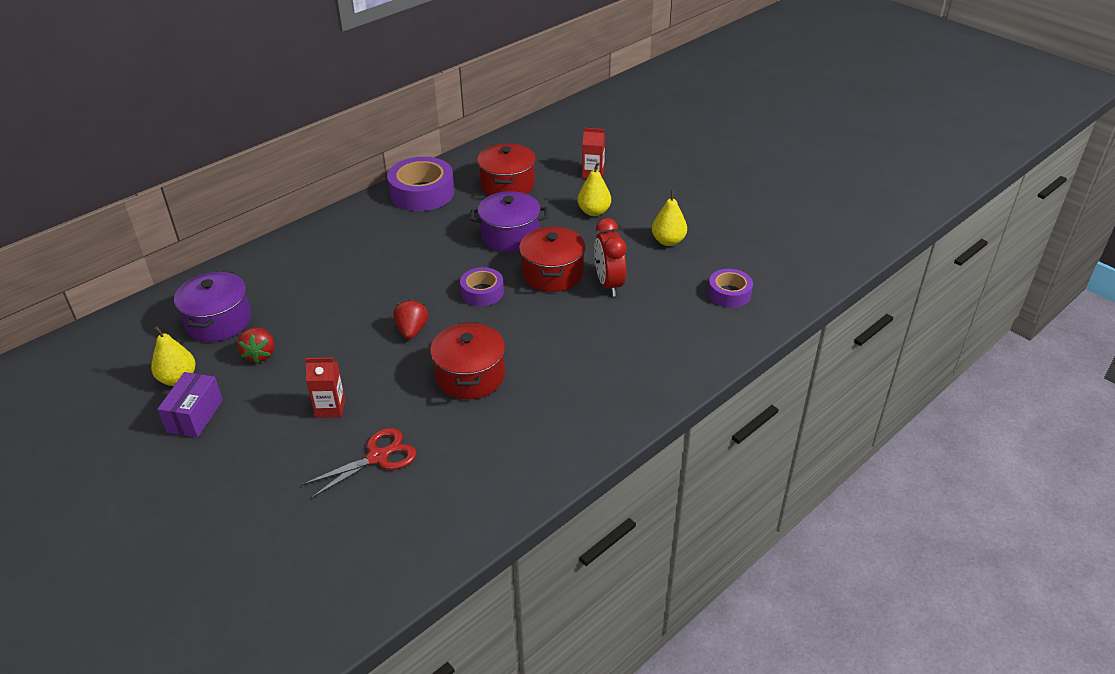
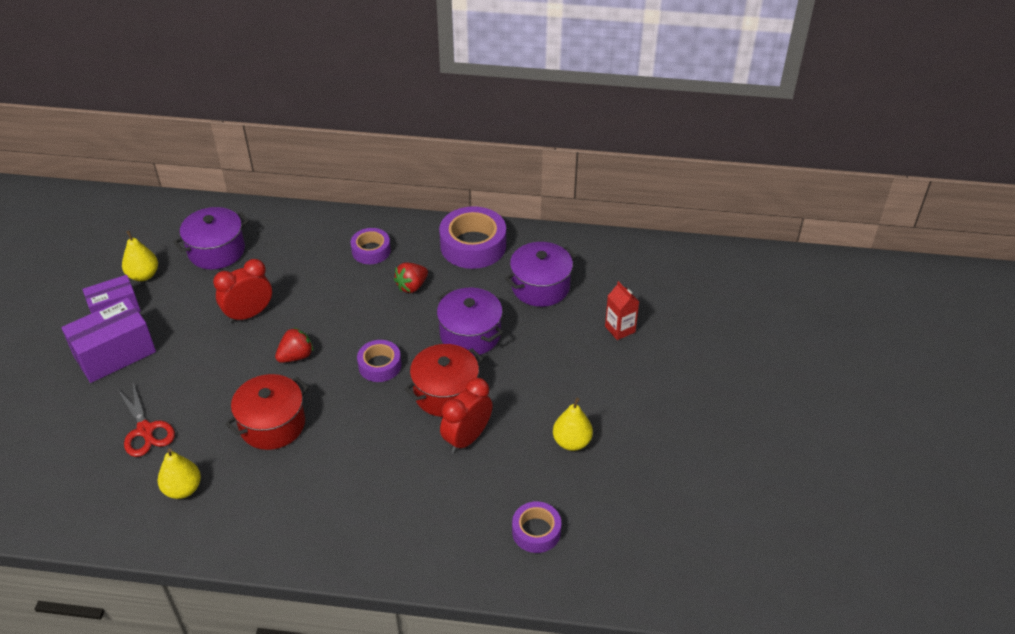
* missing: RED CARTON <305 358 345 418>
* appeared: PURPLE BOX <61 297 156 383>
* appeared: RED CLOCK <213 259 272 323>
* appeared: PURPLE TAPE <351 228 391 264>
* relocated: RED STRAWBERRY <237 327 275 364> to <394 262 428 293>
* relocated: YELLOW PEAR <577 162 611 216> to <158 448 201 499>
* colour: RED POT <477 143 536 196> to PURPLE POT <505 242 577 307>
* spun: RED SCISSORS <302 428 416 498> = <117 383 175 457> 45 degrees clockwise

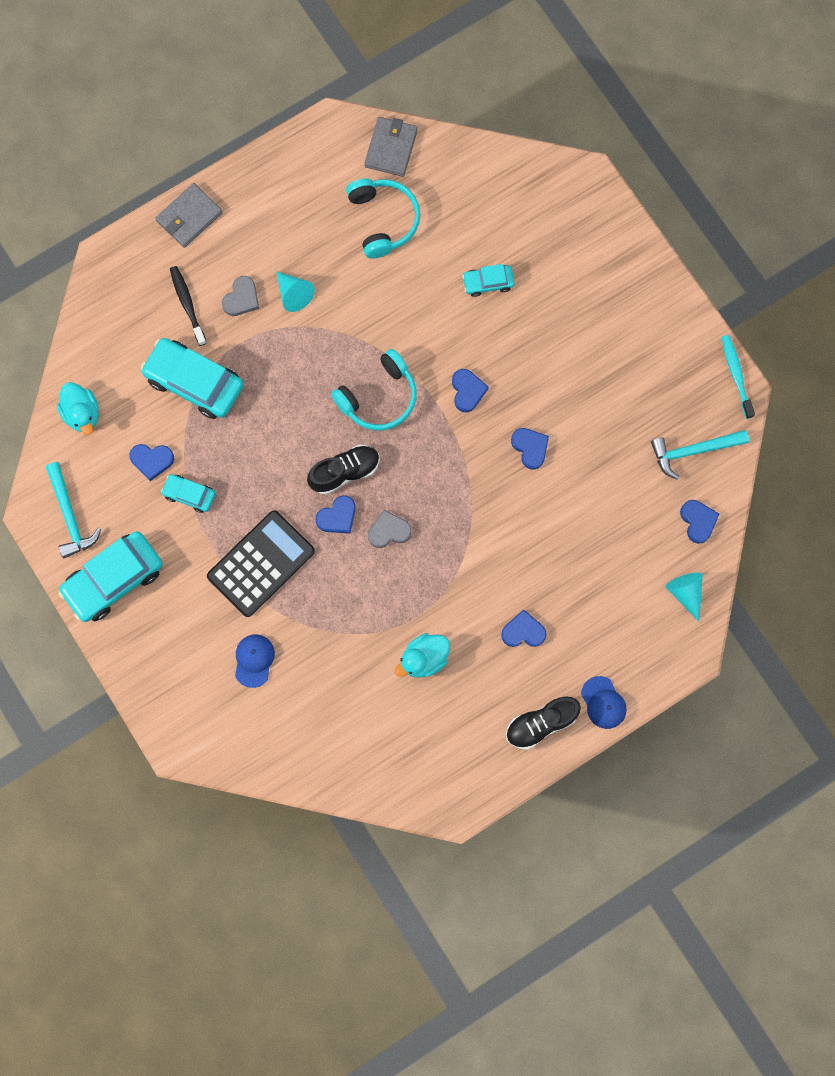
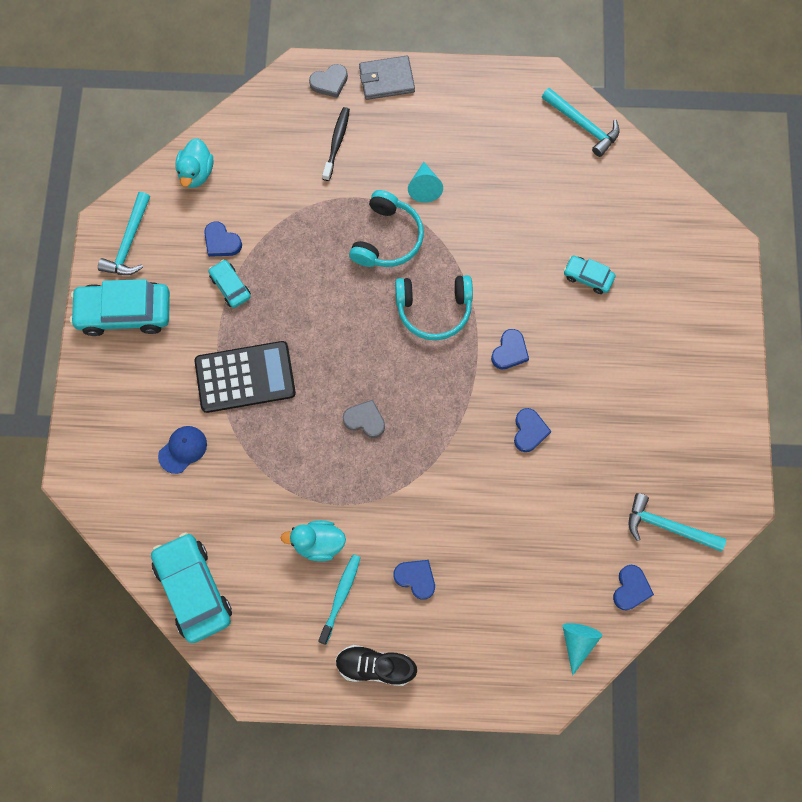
* missing: BLACK SHOE <307 444 380 495>
* missing: BLUE HEART <315 495 356 534>
* missing: BLUE CAP <581 676 627 729>
* relocated: TURQUOISE CAR <141 338 244 419> to <151 532 232 643>
* relocated: GREY HEART <222 276 259 316> to <309 64 348 98>
* relocated: TURQUOISE HEADPHONES <346 178 420 259> to <349 190 424 267>
* relocated: TURQUOISE TOOTHBRUSH <722 335 755 419> to <318 554 361 645>
* exchanged: GREY WALLET <364 117 418 177> to TURQUOISE HAMMER <542 88 619 157>

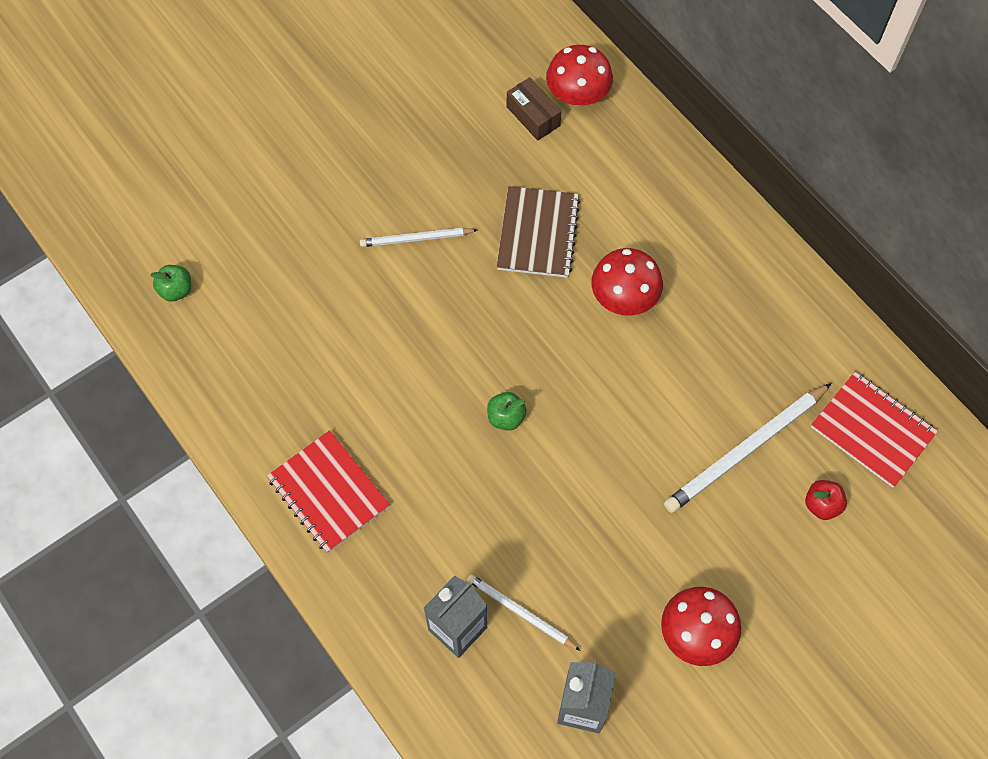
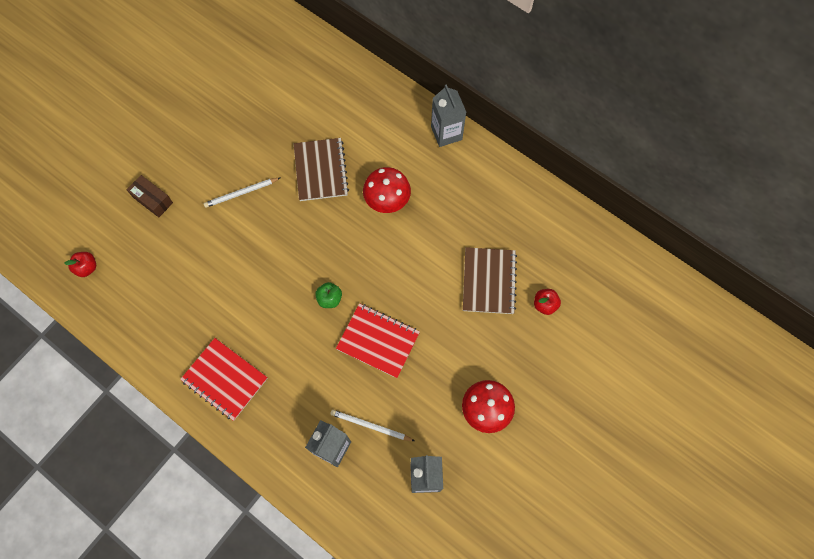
* missing: RED MUSHROOM <546 45 613 106>
* appeared: GREY CARTON <431 84 466 147>
* relocated: BROWN BOX <507 77 562 141> to <127 175 173 218>
* relocated: RED NOTEBOOK <811 372 938 488> to <336 303 420 378>
* exchanged: WHITE PENCIL <664 383 832 513> to BROWN NOTEBOOK <463 247 517 314>
* colour: GREEN APPLE <150 265 191 302> to RED APPLE <64 252 96 277>

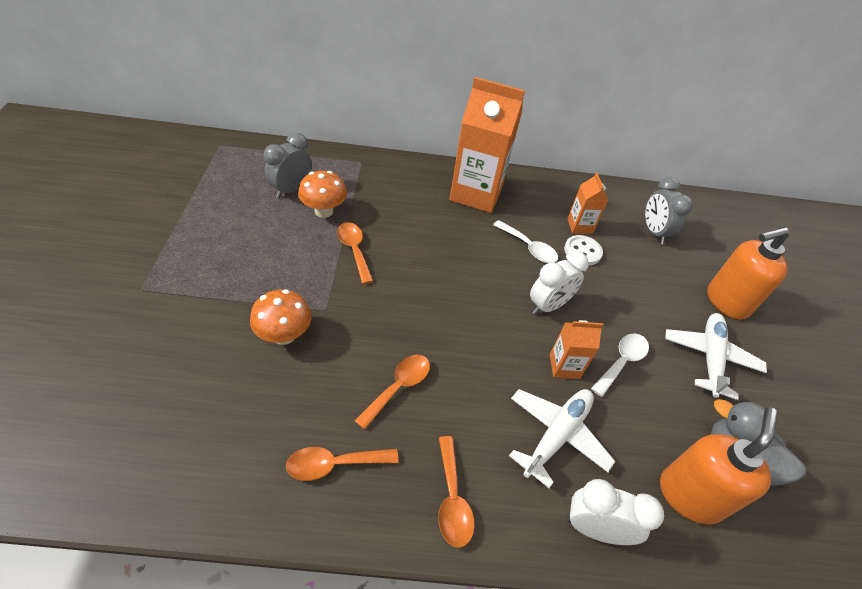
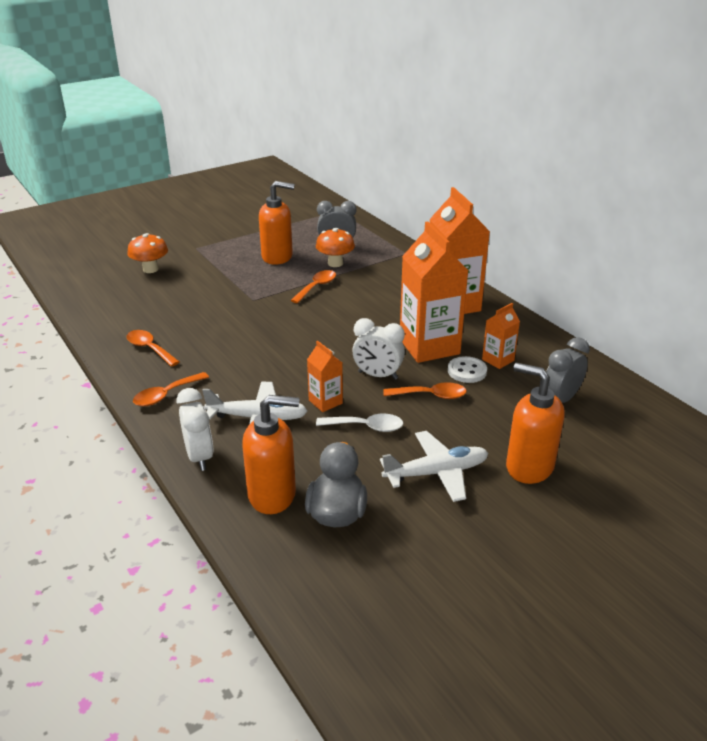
* appeared: ORANGE SOAP DISPENSER <259 181 295 265>
* relocated: ORANGE MUSHROOM <250 289 312 345> to <128 233 168 273>
* relocated: ORANGE SPOON <354 354 430 430> to <383 382 467 399>
* exchanged: WHITE SPOON <493 220 558 263> to ORANGE CARTON <400 221 469 363>

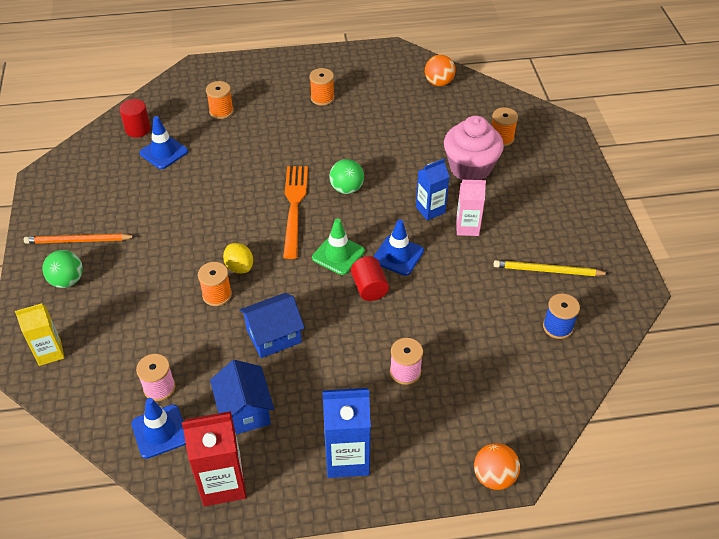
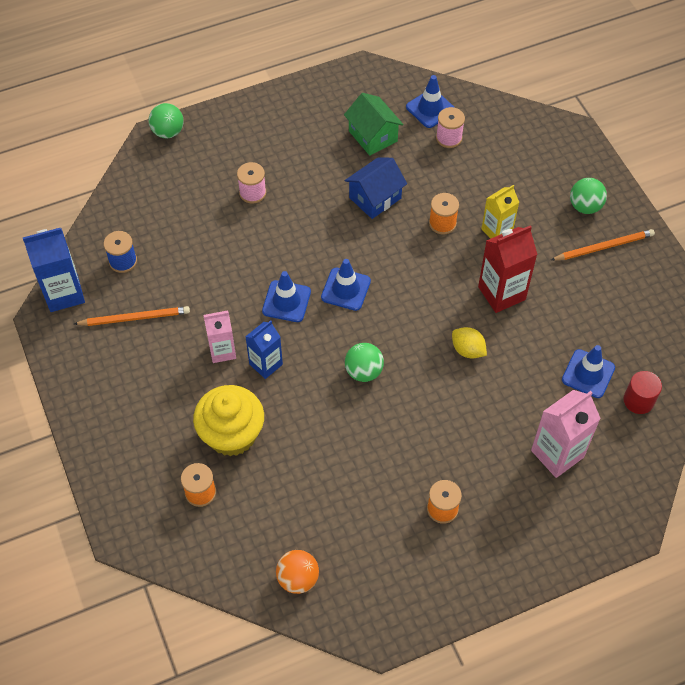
* missing: ORANGE FORK <283 166 308 259>
* missing: RED CYLINDER <351 256 389 301>
* relocated: YELLOW CARTON <15 303 64 366> to <482 185 519 239>
* relocated: RED CARTON <182 411 246 506> to <478 225 538 313>
* relocated: YELLOW LEMON <223 243 253 274> to <452 327 487 359>
* relocated: BLUE CARTON <322 388 371 478> to <23 228 85 312>
* exchanged: ORANGE SPOOL <206 81 234 119> to PINK CARTON <531 390 601 478>
* colour: BLUE HOUSE <210 360 274 434> to GREEN HOUSE <344 93 404 156>
* colour: GREEN TRAFFIC CONE <312 218 365 275> to BLUE TRAFFIC CONE <321 259 371 311>
* colour: PINK CUPCAKE <444 116 504 180> to YELLOW CUPCAKE <193 385 264 456>
* colour: ORANGE BALL <474 443 520 490> to GREEN BALL <149 103 184 138>
* colour: YELLOW PENCIL <494 260 609 276> to ORANGE PENCIL <74 306 190 326>

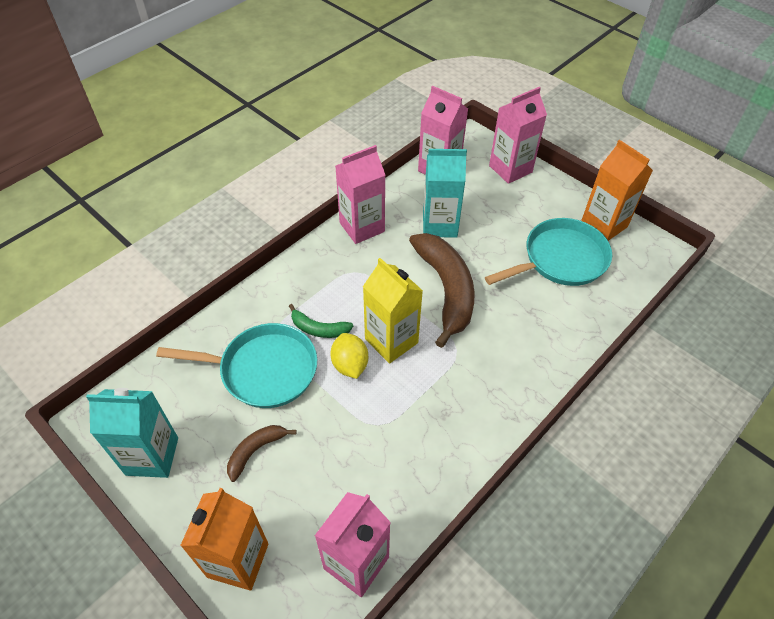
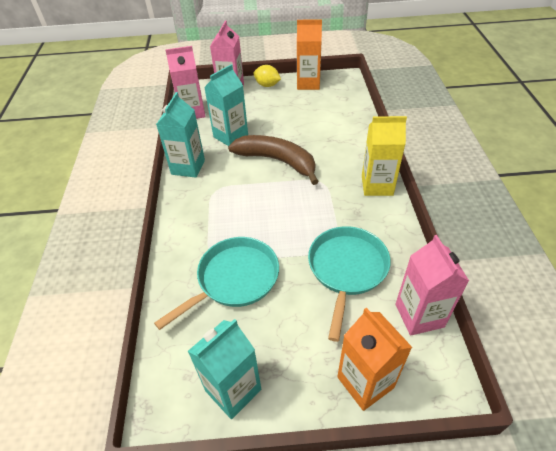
* missing: BROWN BANANA <227 425 296 482>
* missing: GREEN BANANA <289 304 353 338>
* relocated: YELLOW LEMON <330 333 368 379> to <253 65 281 87>
* relocated: YELLOW CARTON <363 258 423 364> to <362 116 407 196>
* relocated: TURQUOISE PAN <485 218 612 286> to <308 226 391 342>
* colour: PINK CARTON <336 145 385 244> to TURQUOISE CARTON <156 92 205 178>

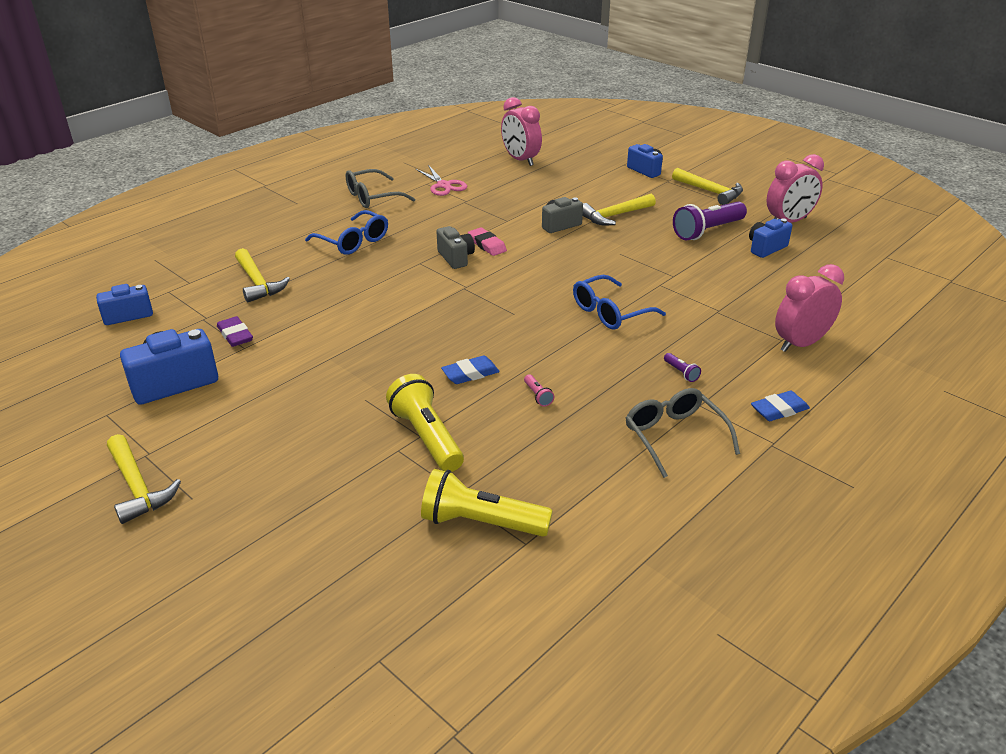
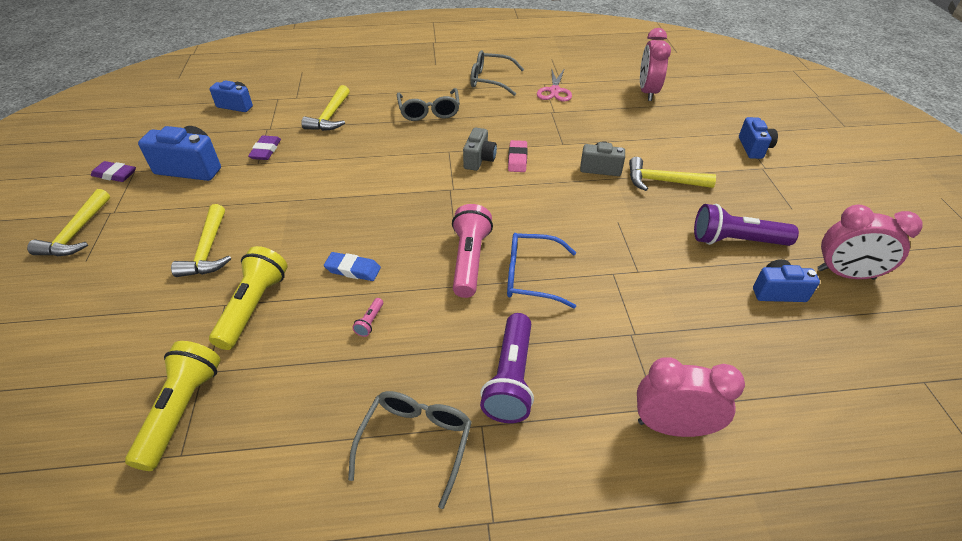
* missing: BLUE ERASER <751 391 810 421>
* appeared: PURPLE ERASER <91 161 136 182>
* appeared: PINK FLASHLIGHT <452 204 493 298>
* relocated: YELLOW HAMMER <672 168 743 205> to <171 204 231 277>
* colour: BLUE GLASSES <305 210 388 255> to GREY GLASSES <397 88 460 121>
* spun: YELLOW FLASHLIGHT <421 469 553 537> = <125 341 221 471> 45 degrees clockwise
* size: PURPLE FLASHLIGHT <664 353 701 382> = <480 313 534 423> x2.41

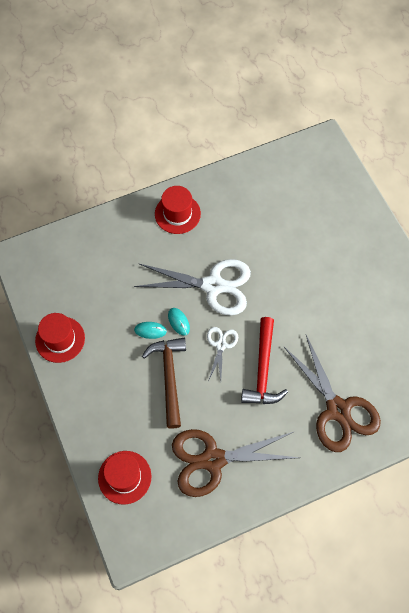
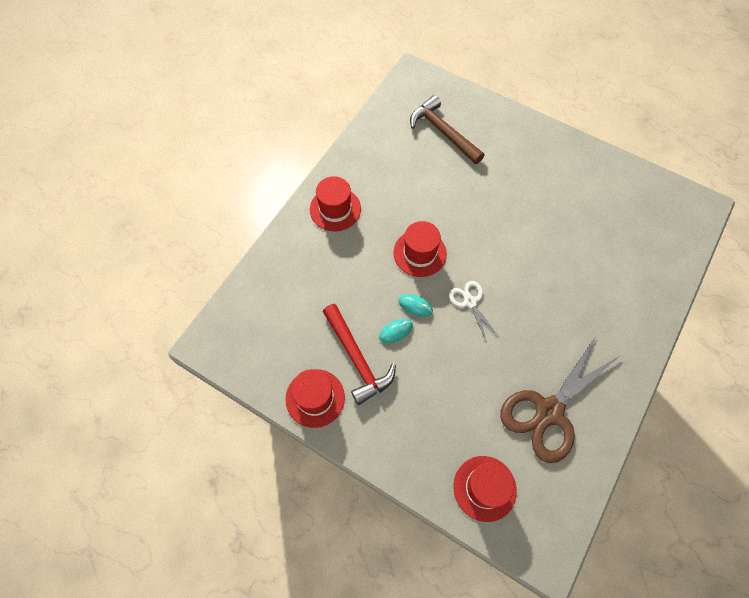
* missing: BROWN SCISSORS <283 335 381 452>
* relocated: BROWN HAMMER <142 338 186 429> to <410 95 484 164>
* relocated: RED HAMMER <241 317 288 404> to <323 304 396 405>
* exchanged: WHITE SCISSORS <134 259 251 316> to RED HAT <394 221 447 277>

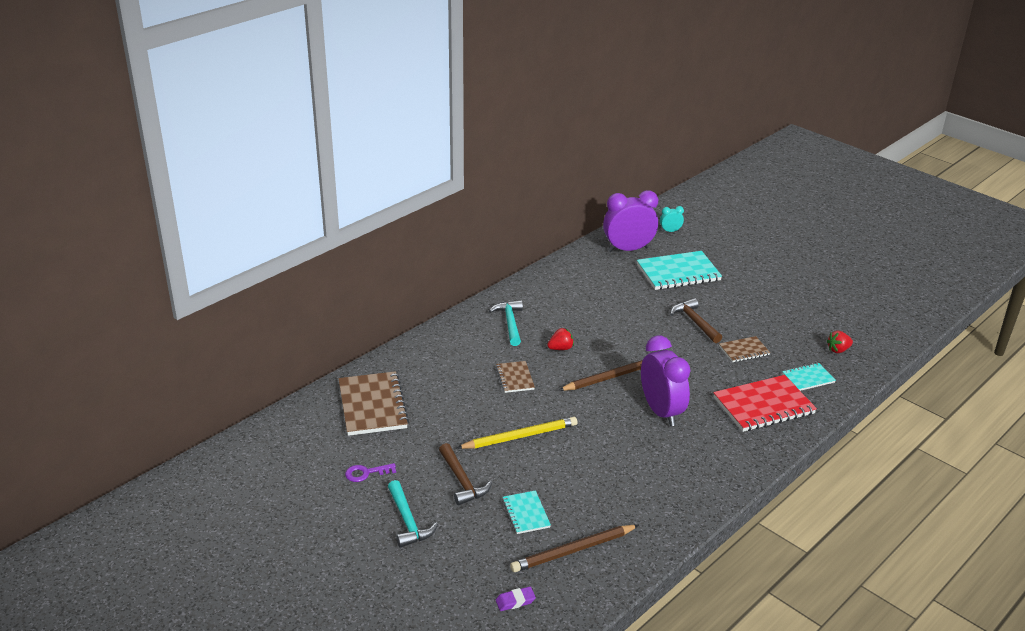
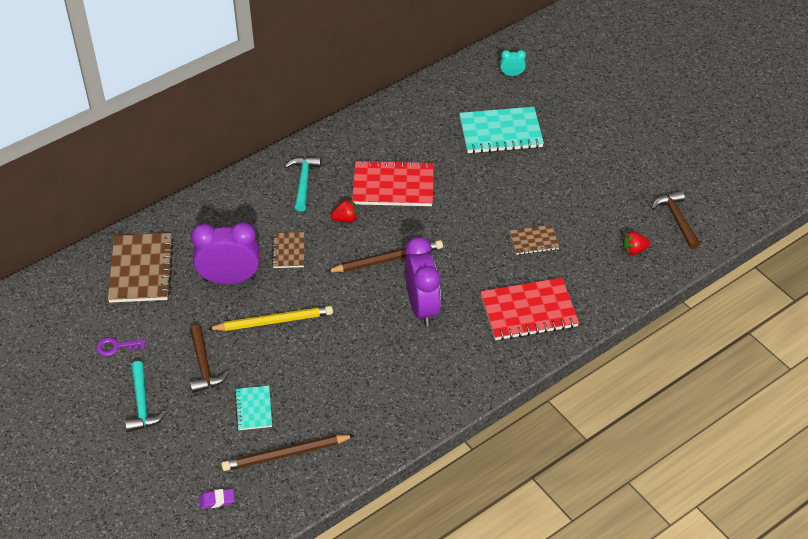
* missing: TURQUOISE NOTEBOOK <782 363 836 391>
* appeared: RED NOTEBOOK <352 160 434 206>
* relocated: PURPLE CLOCK <603 190 658 252> to <191 222 260 284>
* relocated: BROWN HAMMER <670 298 722 343> to <652 191 700 249>

